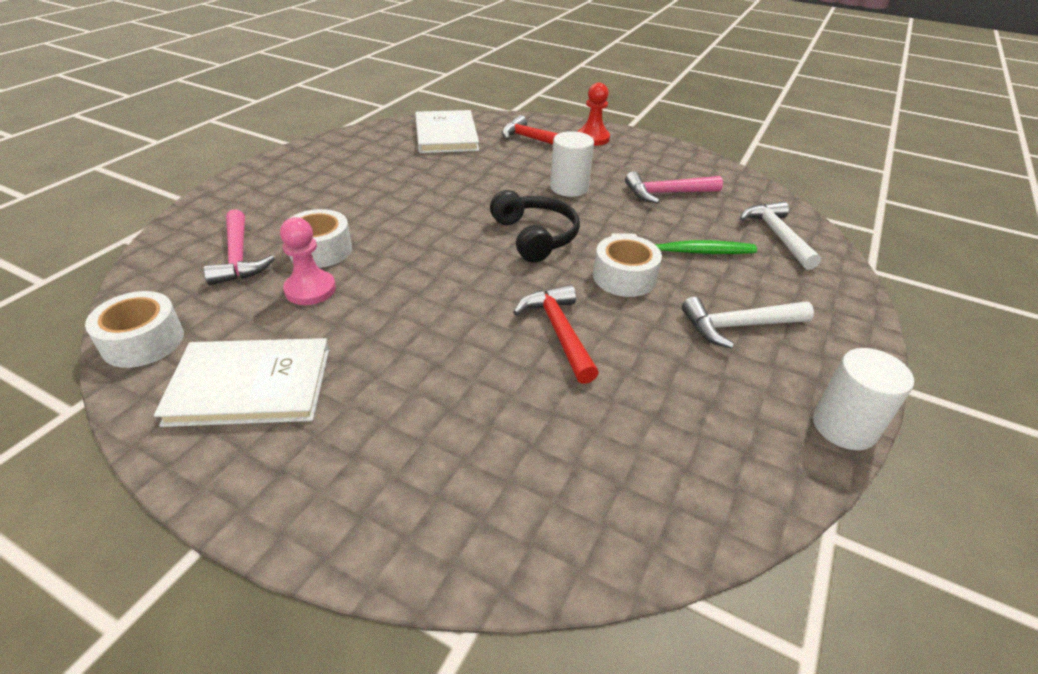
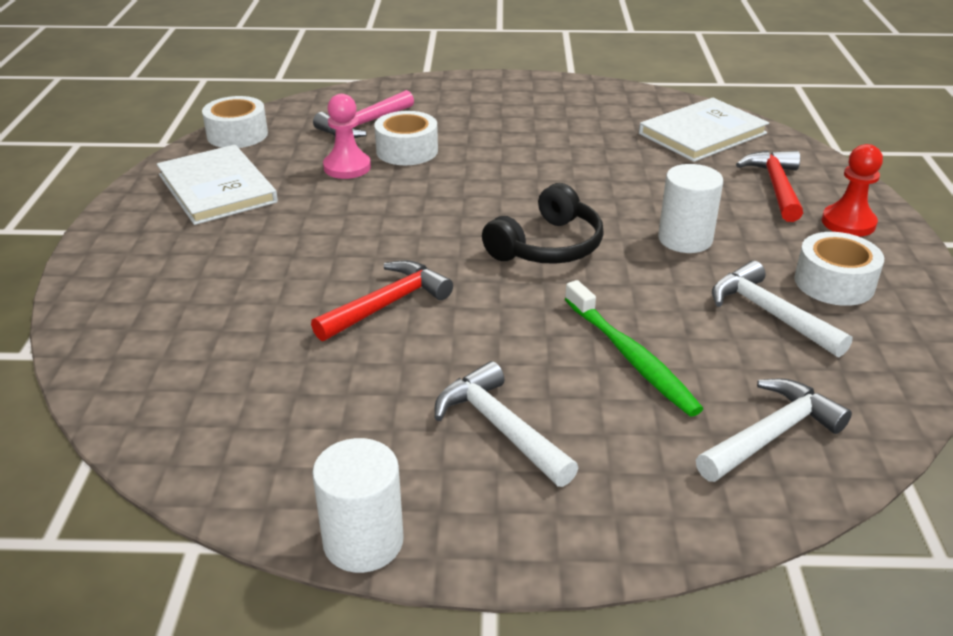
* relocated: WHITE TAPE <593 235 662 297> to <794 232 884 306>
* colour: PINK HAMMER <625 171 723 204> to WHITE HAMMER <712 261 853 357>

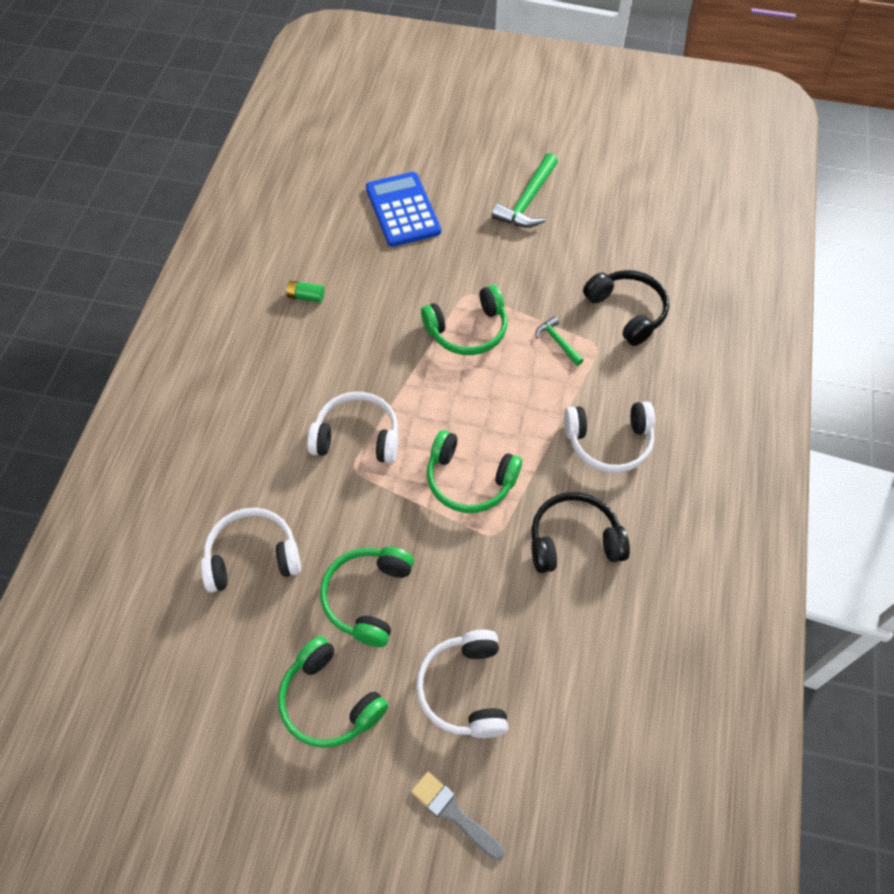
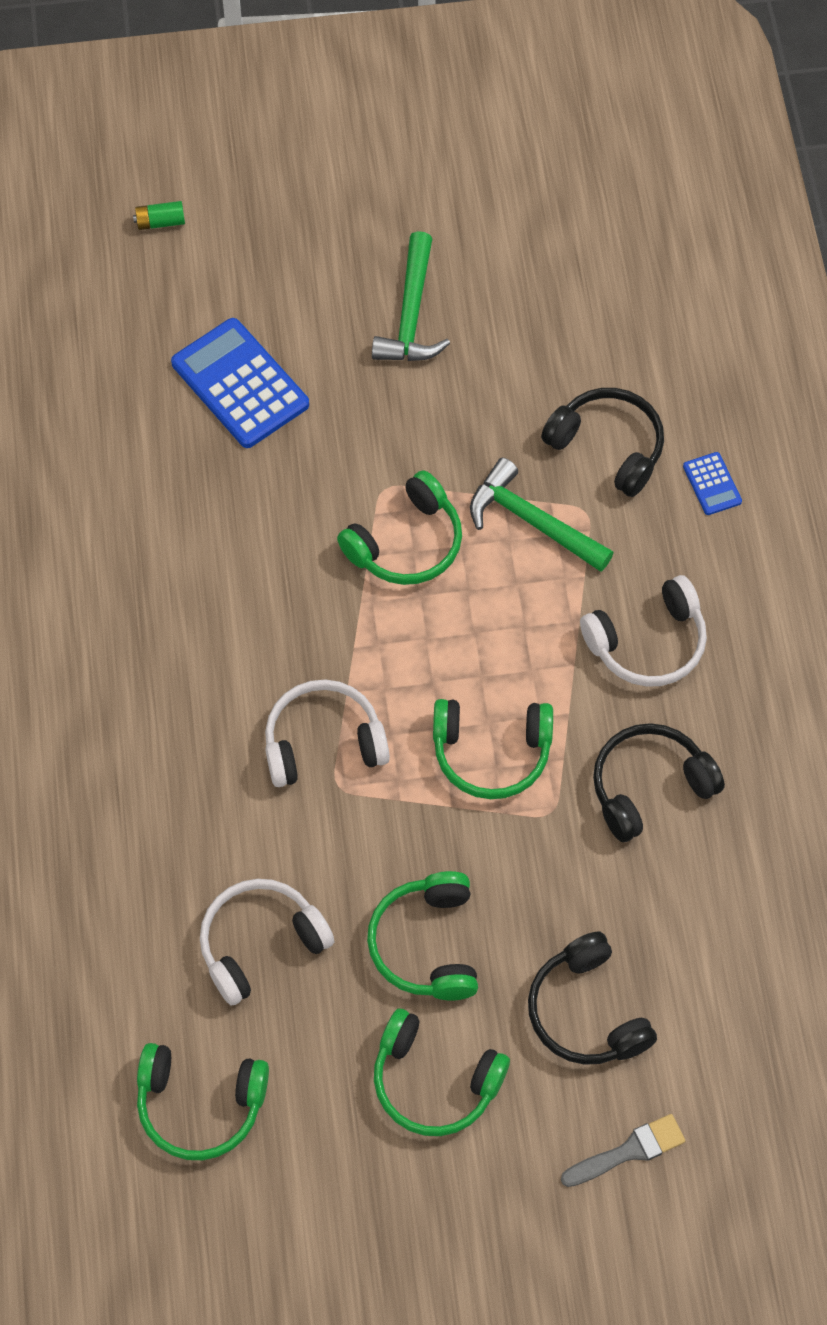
* appeared: GREEN HEADPHONES <137 1043 269 1160>
* appeared: BLUE CALCULATOR <683 452 742 515>
* relocated: GREEN BATTERY <286 281 324 303> to <133 201 185 230>
* colour: WHITE HEADPHONES <416 630 508 738> to BLACK HEADPHONES <528 932 657 1065>
* spun: GREY BRUSH <411 772 504 860> = <561 1114 685 1187> 135 degrees clockwise
* size: GREEN HAMMER <536 316 584 366> = <470 458 614 572> x1.83

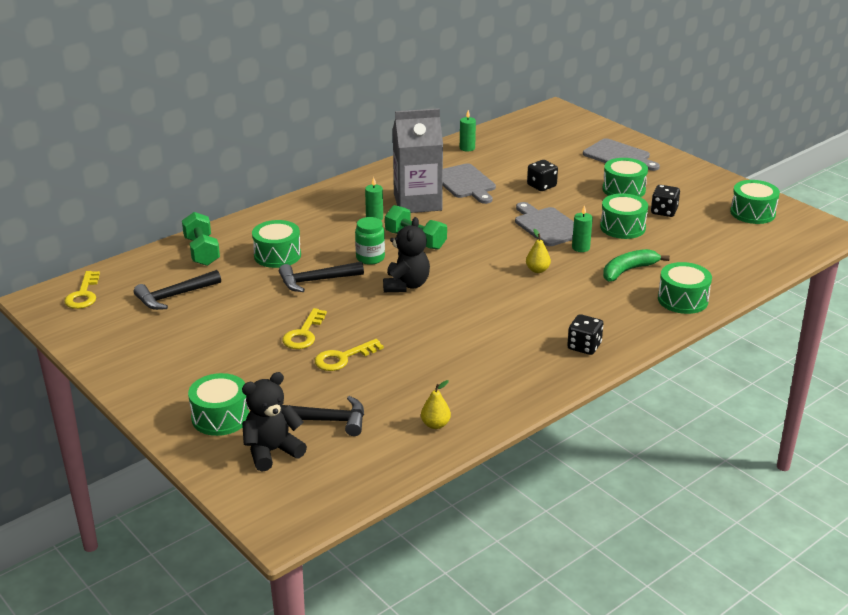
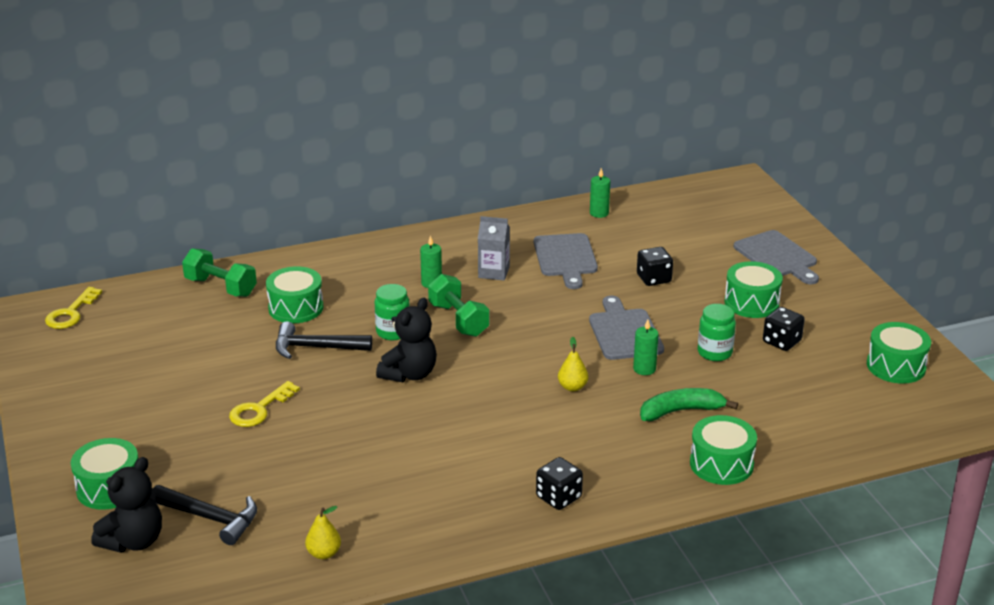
* missing: BLACK HAMMER <134 270 221 310>
* missing: YELLOW KEY <315 339 384 371>
* exchanged: GREEN DRUM <600 193 648 239> to GREEN JAR <698 304 736 361>
* spun: GREEN DUMBBELL <182 212 220 266> = <182 248 257 297> 60 degrees counterclockwise
* spun: BLACK TEDDY BEAR <242 372 307 471> = <91 457 162 553> 135 degrees clockwise
* size: GREY CARTON <393 108 443 213> = <478 216 510 281> x0.52

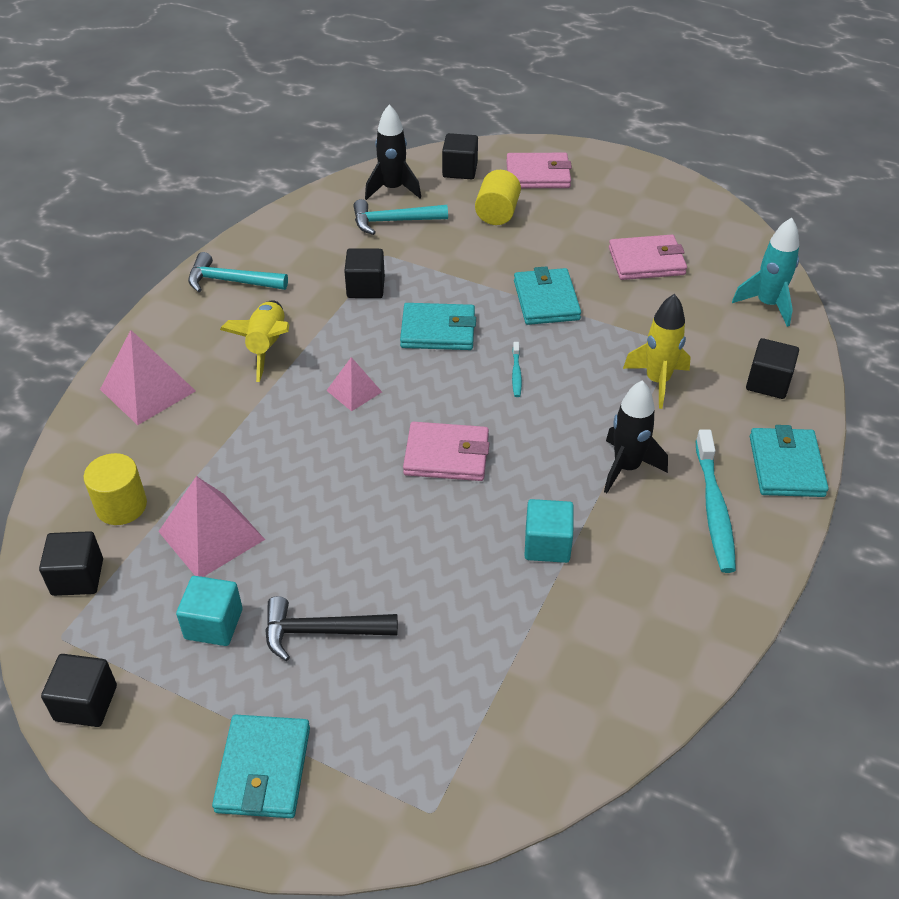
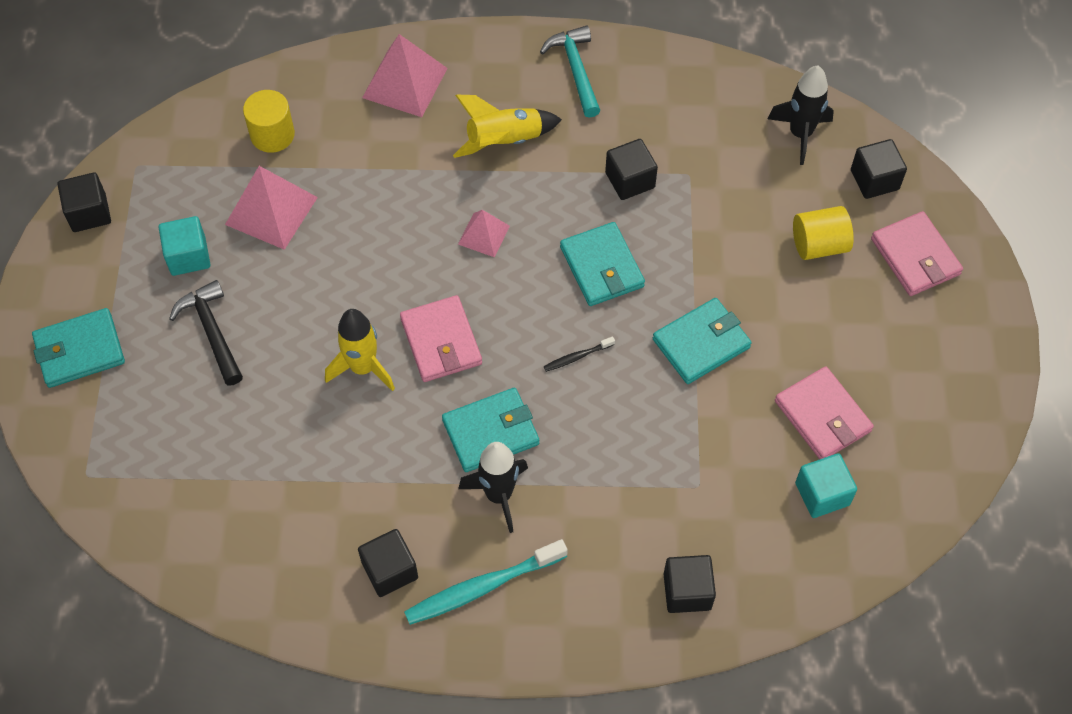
* missing: TURQUOISE HAMMER <353 199 448 235>
* missing: TURQUOISE ROCKET <732 218 799 327>
* relocated: BLACK CUBE <39 531 103 596> to <358 529 418 597>
* relocated: TURQUOISE CUBE <524 499 574 563> to <795 453 857 518>
* relocated: YELLOW ROCKET <623 294 691 409> to <325 309 395 391>
* relocated: TURQUOISE WALLET <750 425 829 497> to <442 388 539 472>
* colour: TURQUOISE TOOTHBRUSH <512 342 522 397> to BLACK TOOTHBRUSH <544 336 615 372>

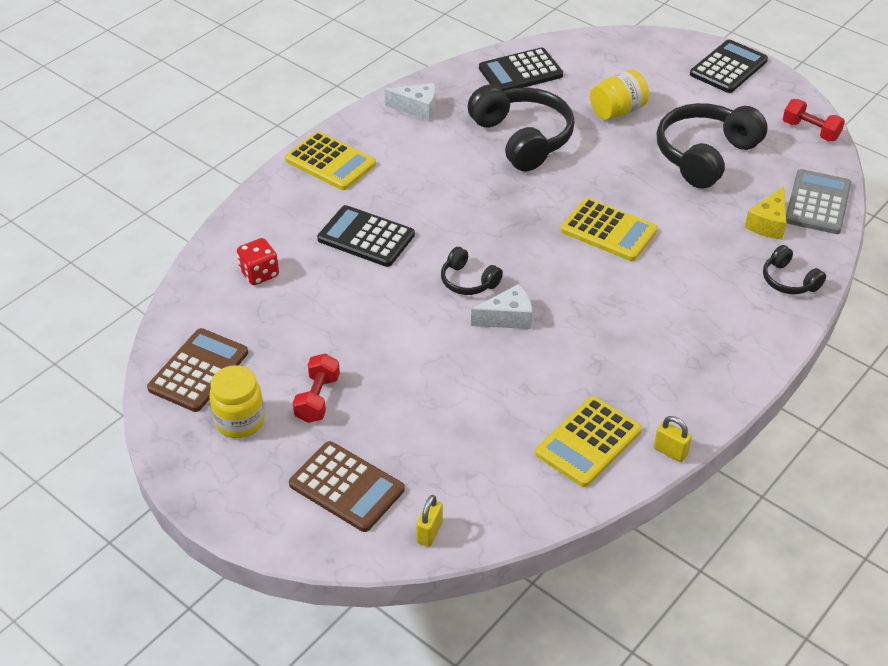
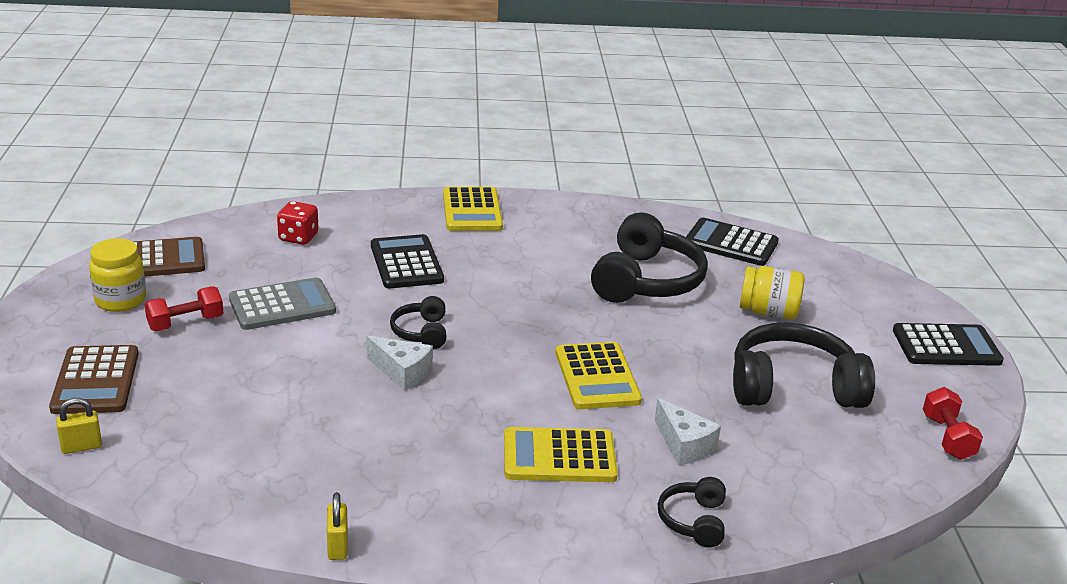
* missing: YELLOW CHEESE <745 186 787 239>
* relocated: WHITE CHEESE <385 83 436 121> to <654 398 721 465>
* relocated: YELLOW CALCULATOR <535 396 642 487> to <504 427 618 482>
* relocated: GREY CALCULATOR <786 169 851 234> to <229 277 336 330>

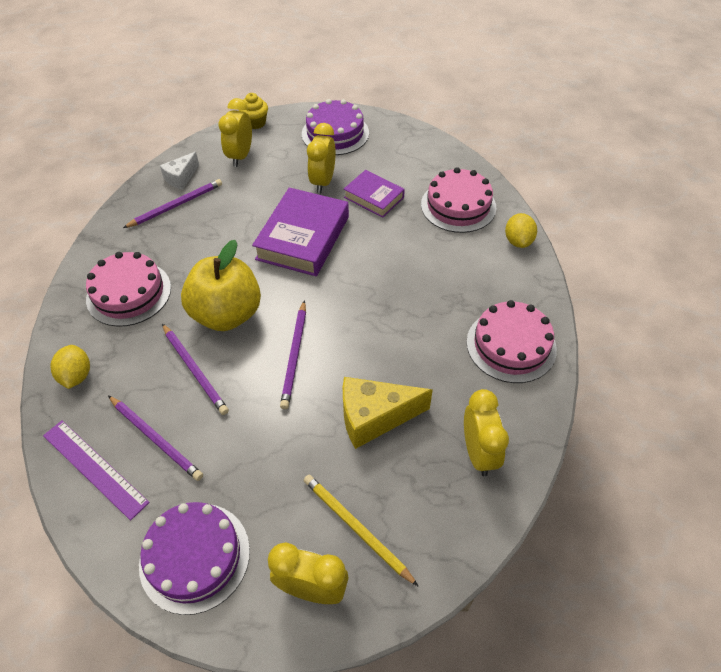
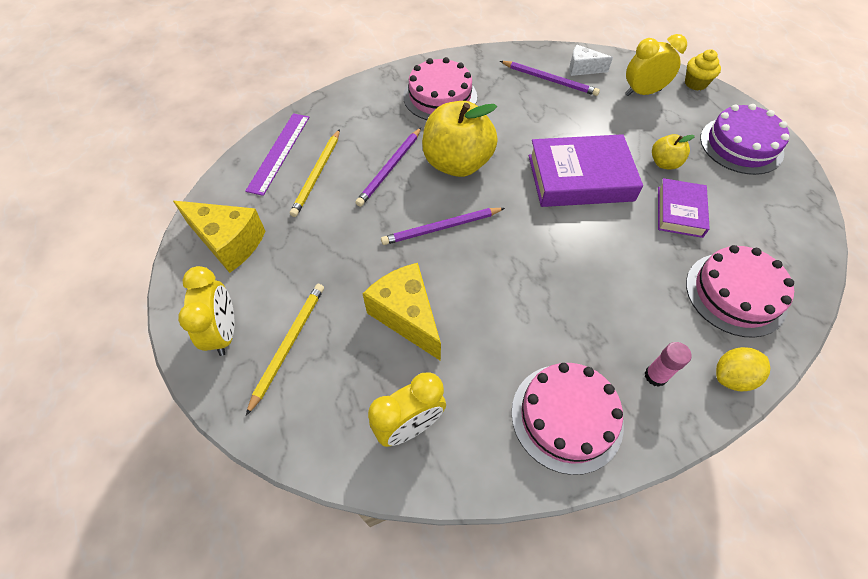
* missing: YELLOW LEMON <50 345 90 389>
* appeared: PINK GLUE STICK <645 342 692 387>
* exchanged: PURPLE CAKE <139 502 250 615> to YELLOW CHEESE <173 201 266 273>
* exchanged: YELLOW CLOCK <307 123 336 193> to YELLOW APPLE <652 134 695 170>
* colour: PURPLE PENCIL <108 395 203 481> to YELLOW PENCIL <290 129 340 217>

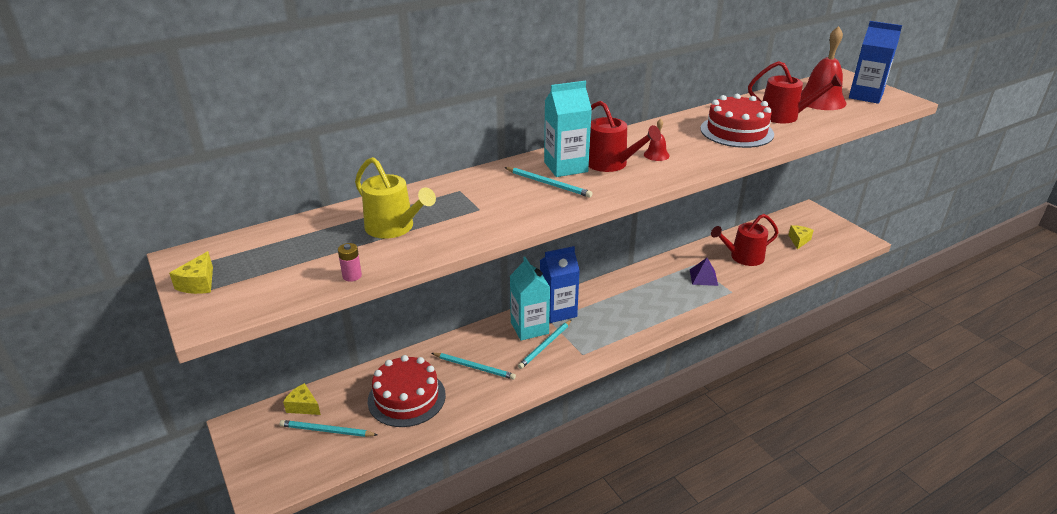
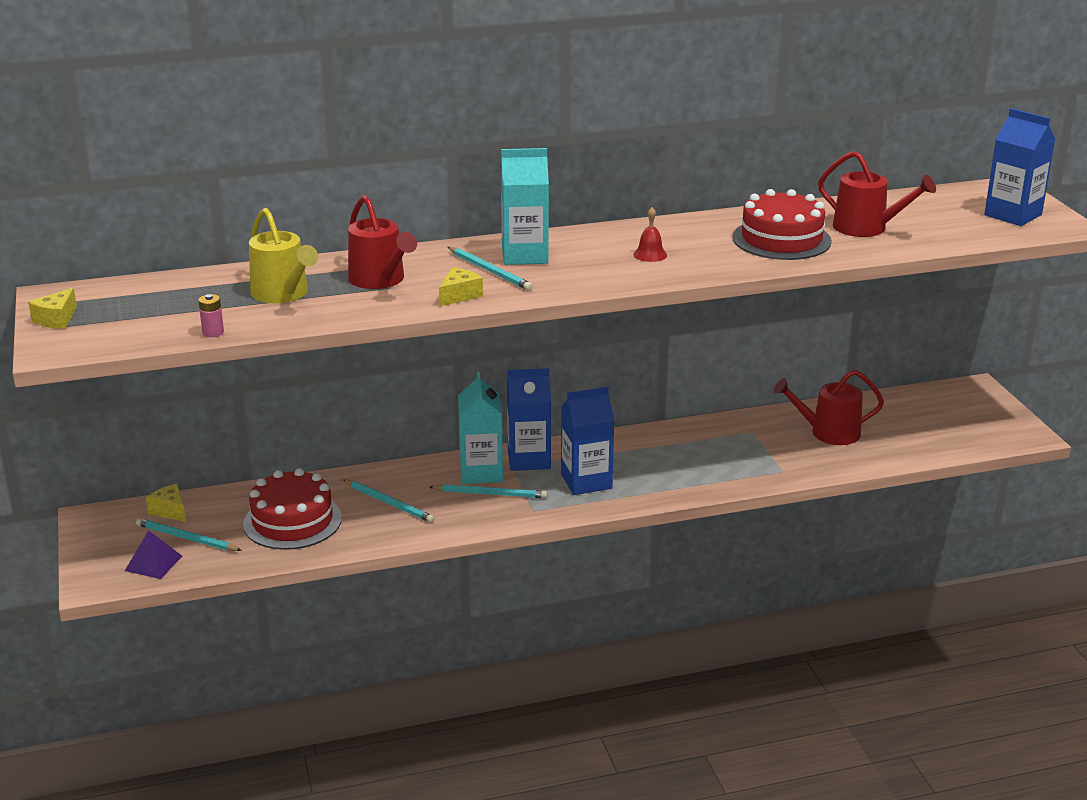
* missing: RED BELL <800 26 847 110>
* appeared: BLUE CARTON <561 387 615 495>
* relocated: RED WATERING CAN <589 101 661 172> to <348 195 417 289>
* relocated: PURPLE PYRAMID <690 258 718 286> to <125 531 182 579>
* relocated: YELLOW CHEESE <788 225 814 250> to <439 267 483 306>
* spun: TURQUOISE PENCIL <518 320 572 369> = <430 484 547 498> 135 degrees counterclockwise

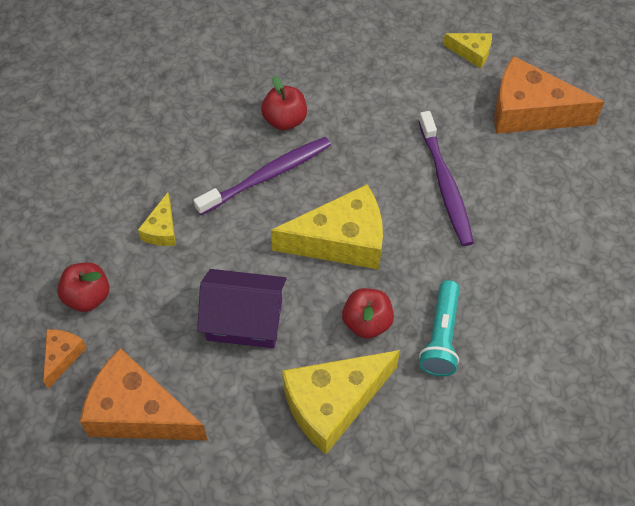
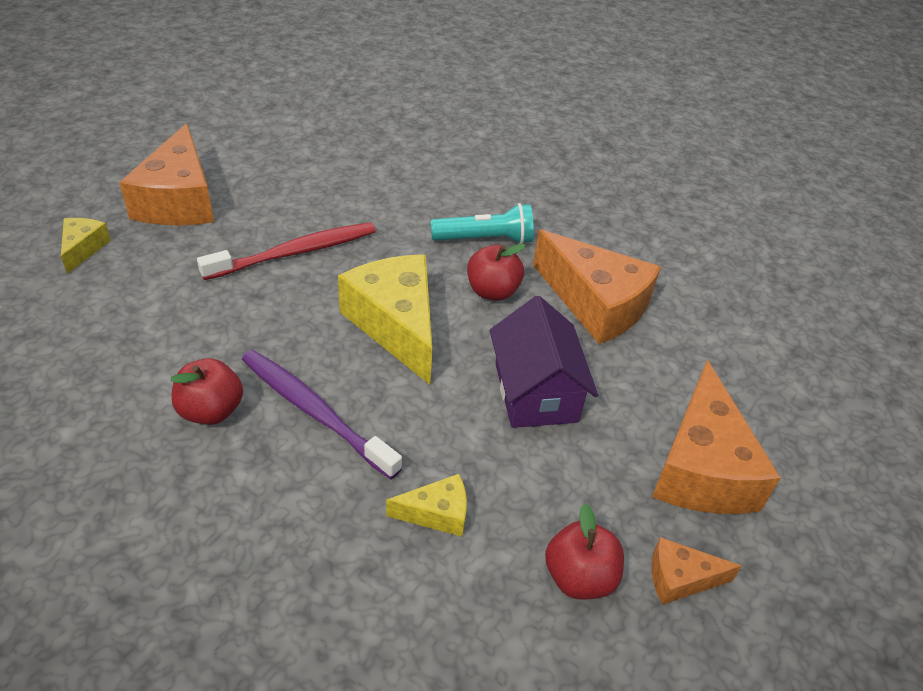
* colour: YELLOW CHEESE <282 350 400 455> to ORANGE CHEESE <533 230 661 344>
* colour: PURPLE TOOTHBRUSH <418 111 474 246> to RED TOOTHBRUSH <197 222 376 280>

